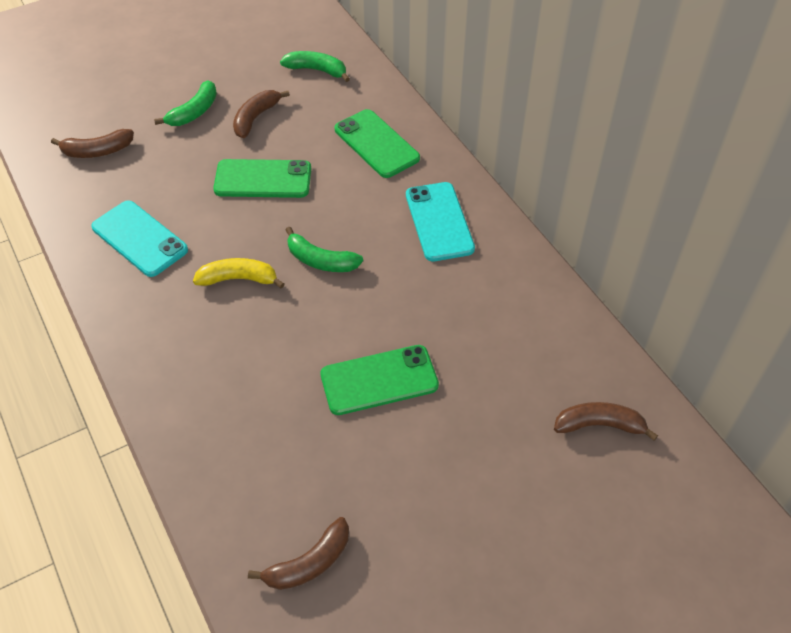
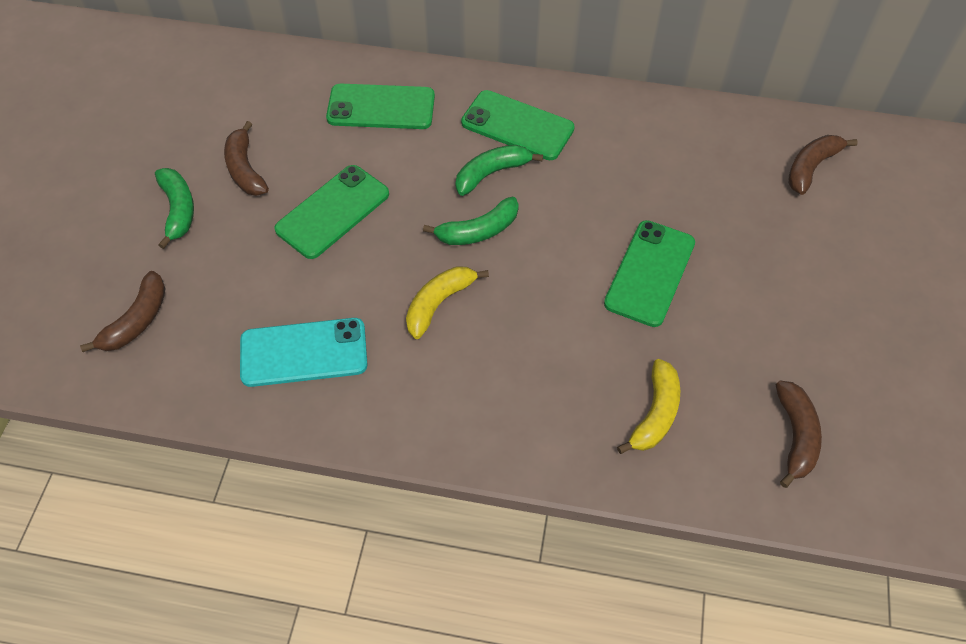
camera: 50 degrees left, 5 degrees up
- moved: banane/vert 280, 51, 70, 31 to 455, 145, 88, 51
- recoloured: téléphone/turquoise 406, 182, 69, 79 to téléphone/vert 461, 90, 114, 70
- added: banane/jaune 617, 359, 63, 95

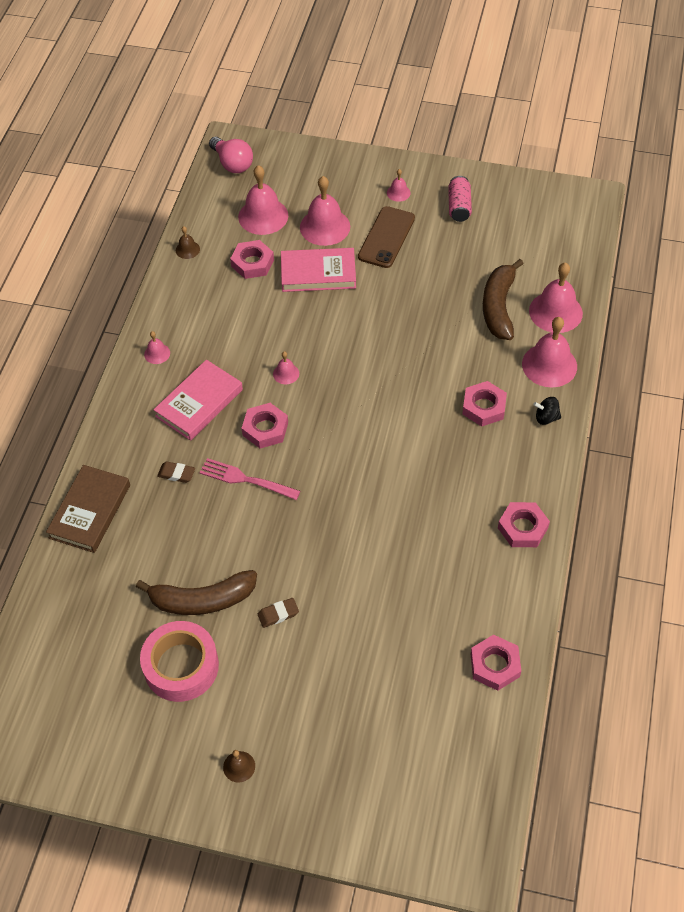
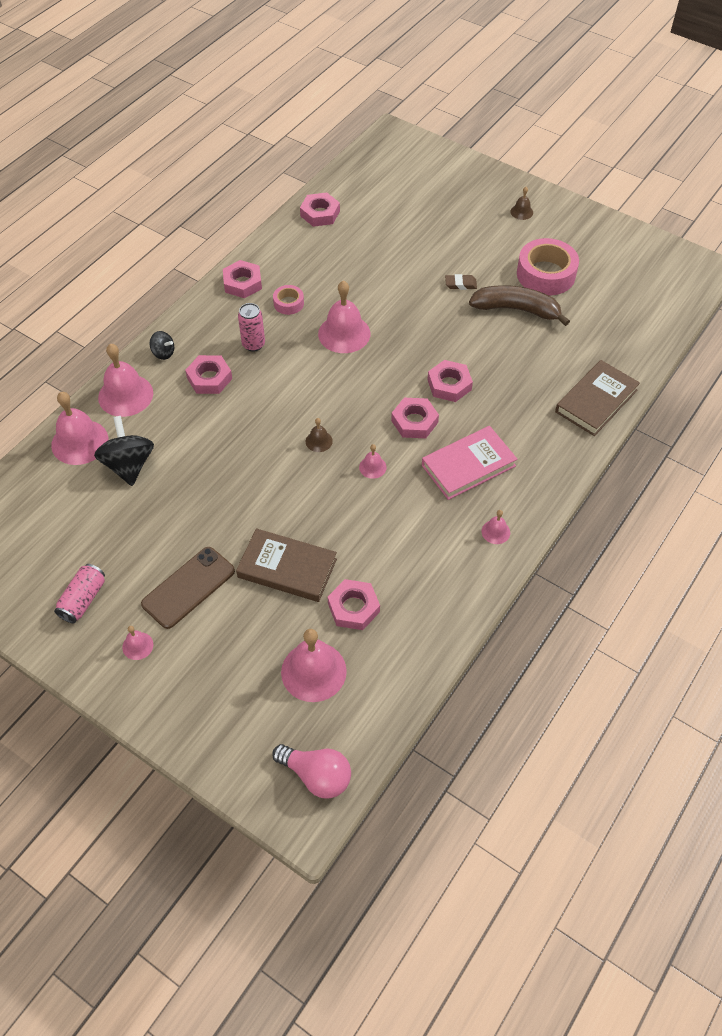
camera: 160 degrees left, 0 degrees up
- turned: ampoule/rose 209, 137, 44, 36 = 272, 744, 79, 55 135 degrees clockwise
- moved: cloche/rose 300, 176, 50, 70 to 318, 281, 52, 72
- moved: cloche/marron 176, 226, 24, 33 to 306, 418, 27, 34
- recoloured: livre/rose 281, 248, 75, 44 to livre/marron 236, 528, 101, 74
- replaced: banane/marron 483, 259, 41, 81 to toupie/noir 94, 416, 60, 70
- replaced: fourchette/rose 199, 458, 101, 42 to écrou/rose 427, 360, 46, 42
- removed: gomme/marron 157, 462, 38, 21
- added: ruban adhésif/rose 273, 285, 31, 30
- added: canette/rose 238, 303, 27, 49

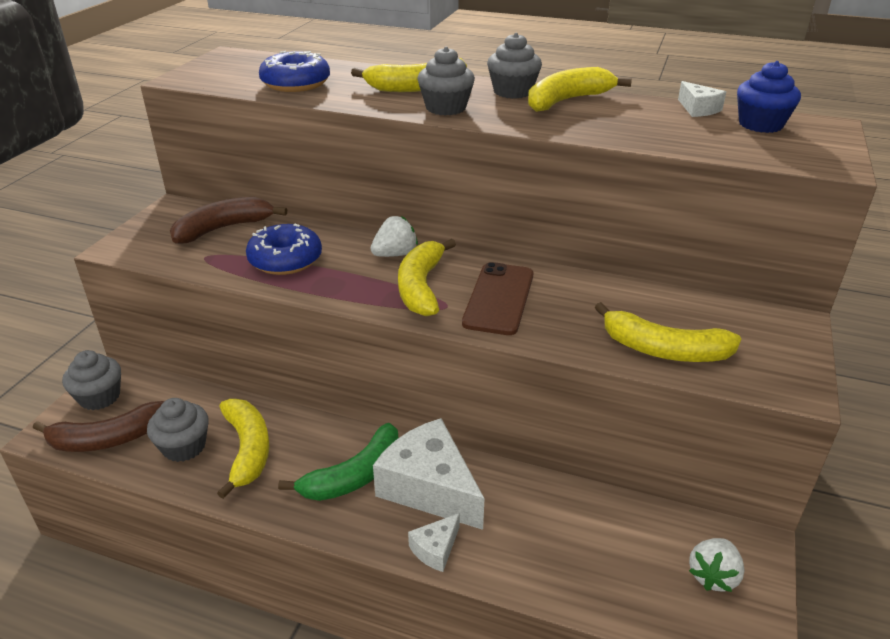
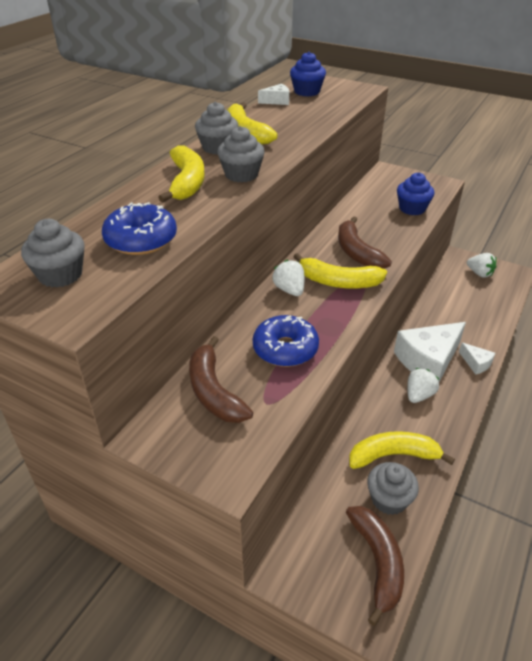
camera: 80 degrees left, 5 degrees up
- replaced: téléphone/marron 462, 262, 71, 73 to banane/marron 338, 216, 54, 53
- replaced: banane/jaune 595, 302, 146, 60 to muffin/bleu 397, 173, 37, 42
- moved: muffin/gris 62, 350, 59, 60 to 21, 219, 64, 69
- replaced: banane/vert 278, 423, 120, 78 to fraise/blanc 407, 368, 32, 35

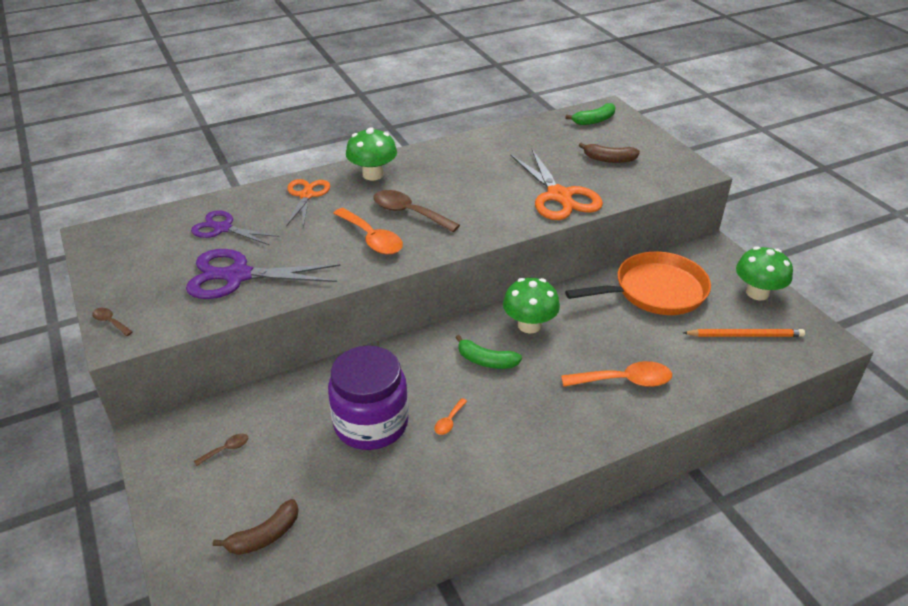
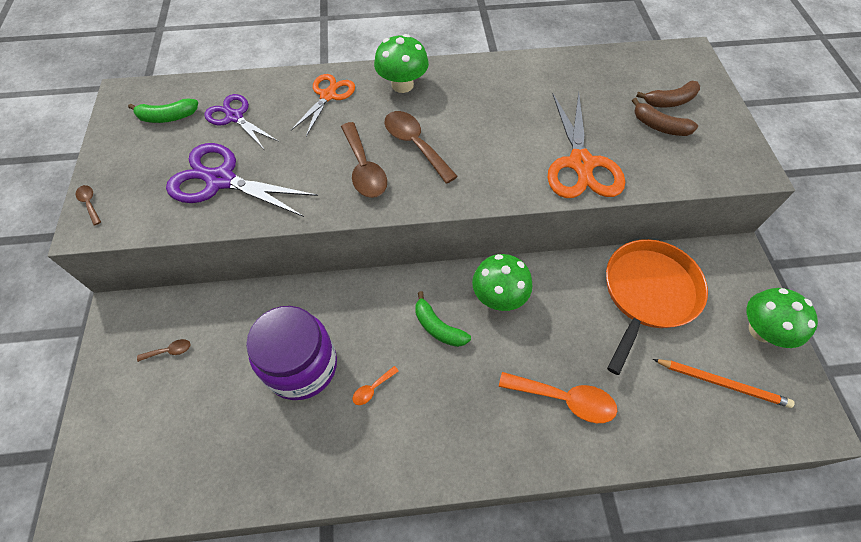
camera: 20 degrees right, 20 degrees up
- moved: banane/vert 565, 103, 50, 22 to 128, 98, 70, 25
- recoloured: cuillère/orange 333, 208, 70, 47 to cuillère/marron 341, 122, 46, 76
- turned: poêle/orange 565, 251, 146, 64 = 606, 239, 102, 136 60 degrees counterclockwise
- moved: banane/marron 213, 499, 85, 56 to 636, 81, 64, 26

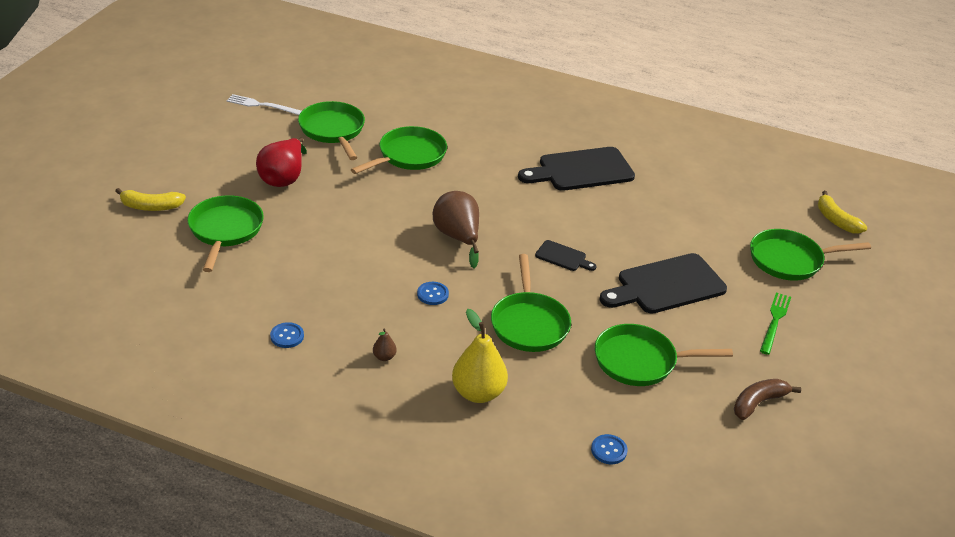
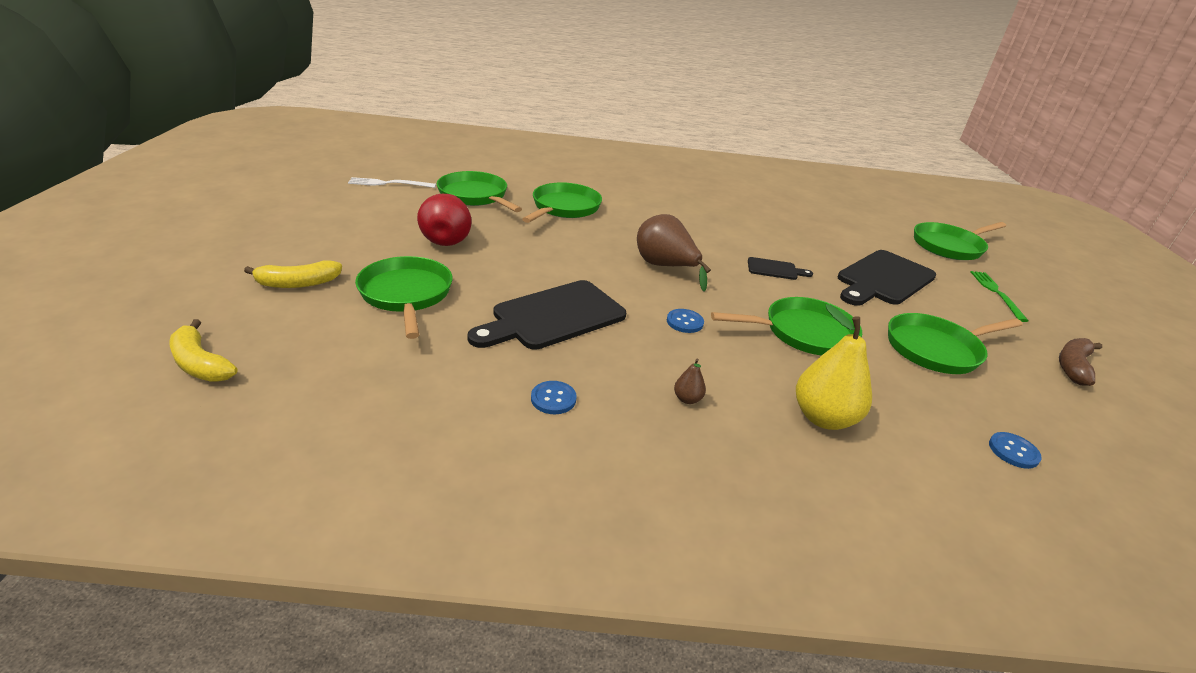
camera: 20 degrees left, 5 degrees down
- moved: planche à découper/noir 518, 147, 117, 44 to 467, 280, 159, 70
- moved: banane/jaune 818, 191, 49, 43 to 169, 319, 69, 63
- turned: poêle/vert 491, 254, 80, 98 = 711, 297, 151, 58 75 degrees counterclockwise

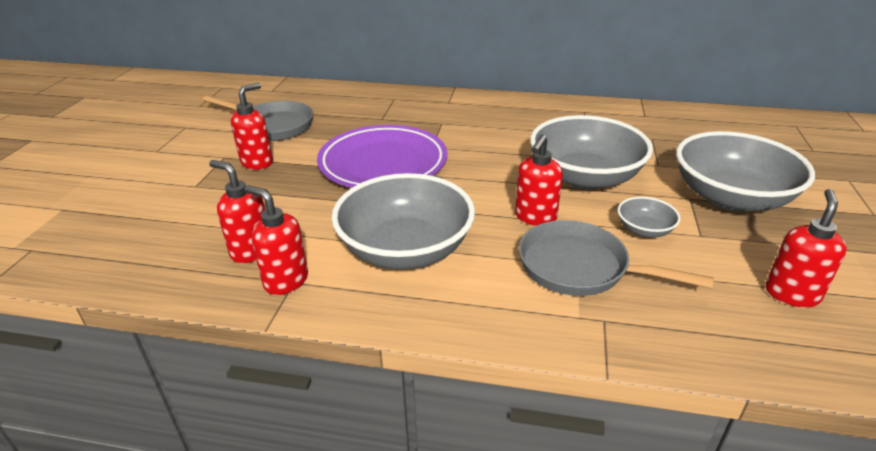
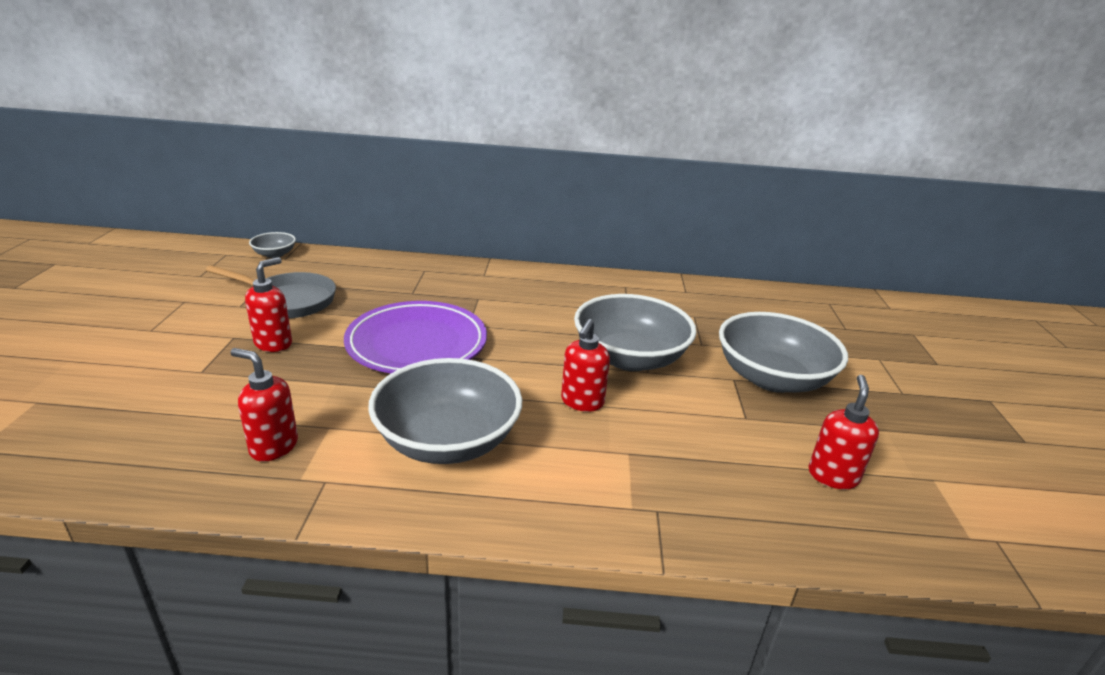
camera: 10 degrees left, 5 degrees down
- removed: distributeur de savon/rouge 244, 185, 64, 110
- moved: bol/gris 617, 197, 64, 41 to 249, 232, 47, 26
- removed: poêle/gris 519, 220, 195, 76

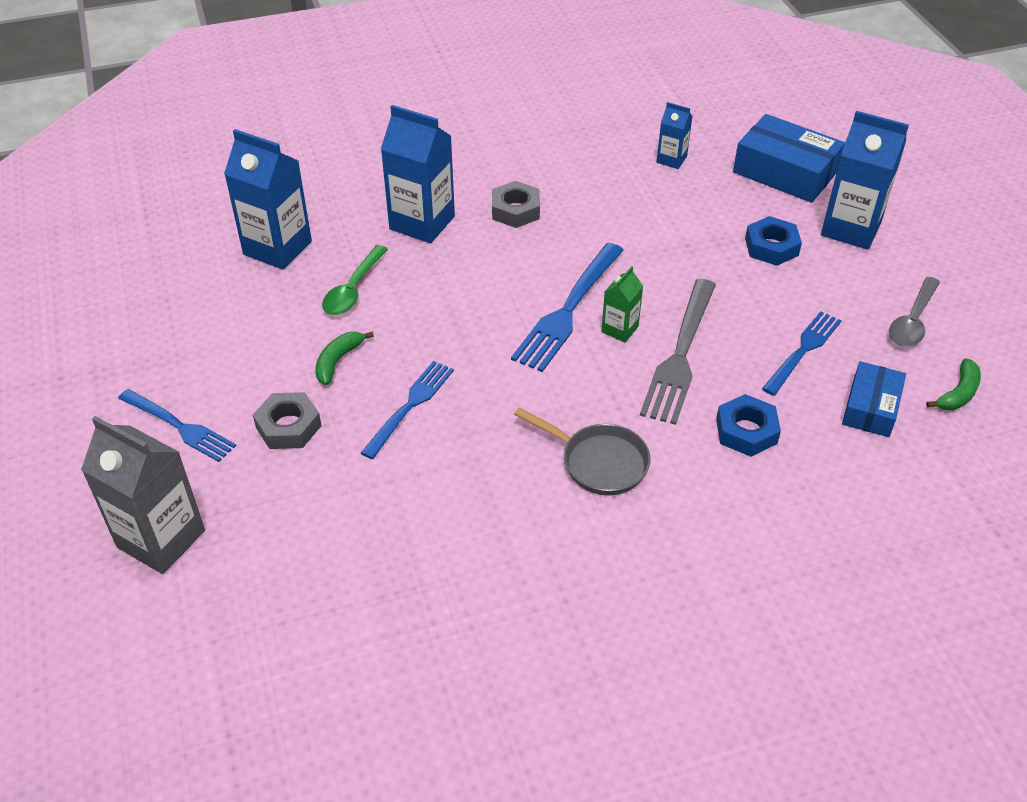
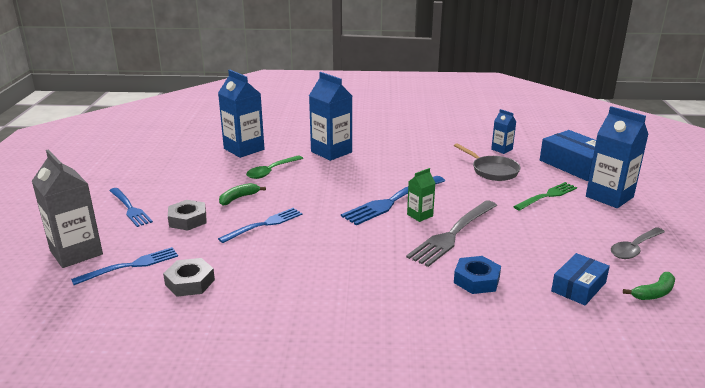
camera: 20 degrees right, 20 degrees down
- moved: écrou/gris 492, 181, 48, 47 to 163, 258, 52, 39
- replaced: écrou/bleu 745, 216, 57, 50 to fourchette/vert 513, 182, 64, 29
- moved: fourchette/bleu 762, 311, 79, 85 to 71, 247, 107, 38
- moved: poêle/gris 514, 407, 137, 89 to 454, 143, 67, 38

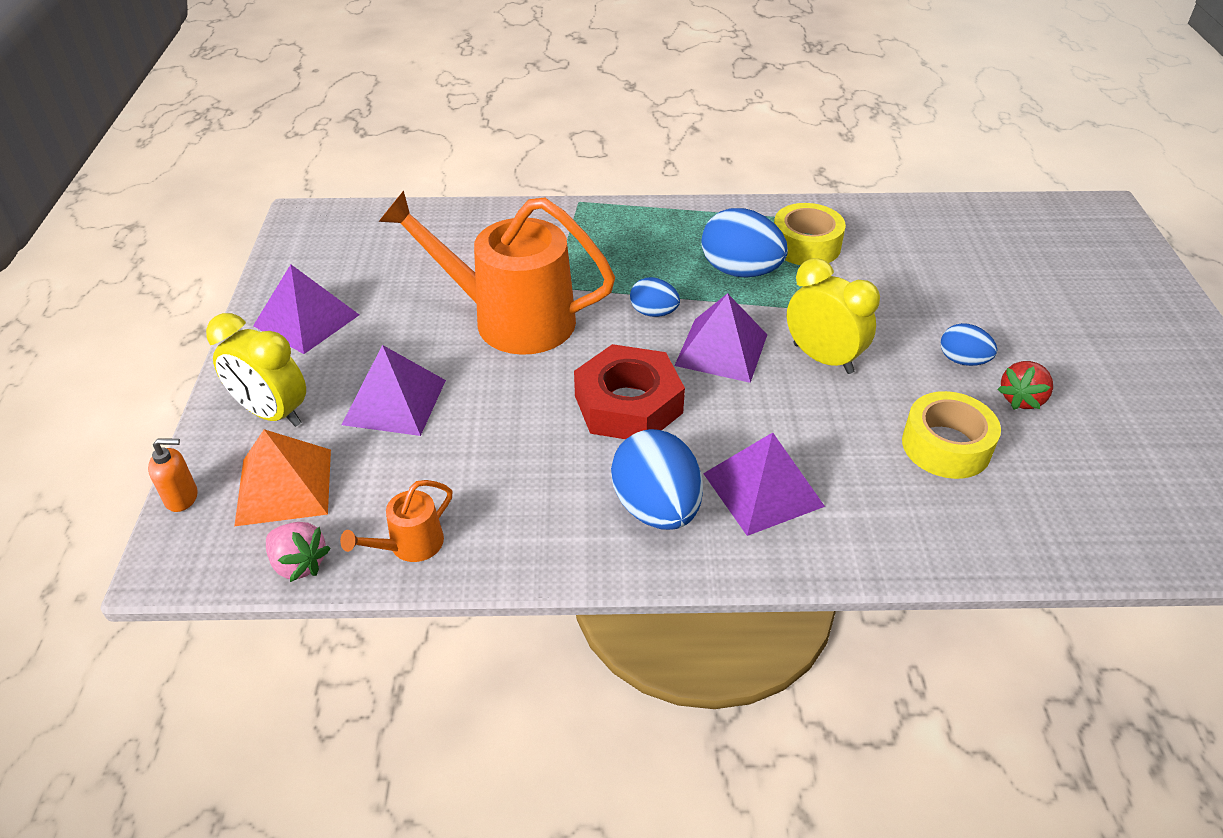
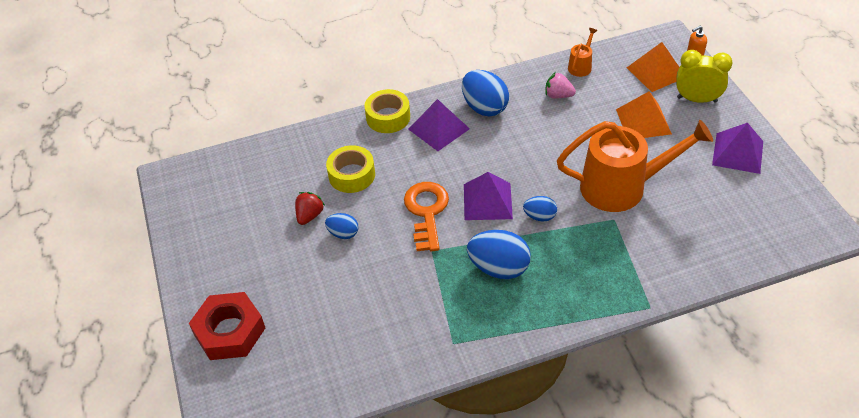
camera: 165 degrees right, 5 degrees up
- moved: ruban adhésif/jaune 774, 203, 72, 62 to 365, 89, 45, 44
- replaced: réveil/jaune 787, 258, 93, 116 to clé/orange 404, 182, 45, 69
- moved: écrou/rouge 574, 344, 111, 95 to 189, 292, 76, 68
- recoloured: pyramide/violet 342, 345, 104, 91 to pyramide/orange 616, 91, 56, 47
- moved: fraise/rose 266, 522, 65, 60 to 545, 72, 31, 26

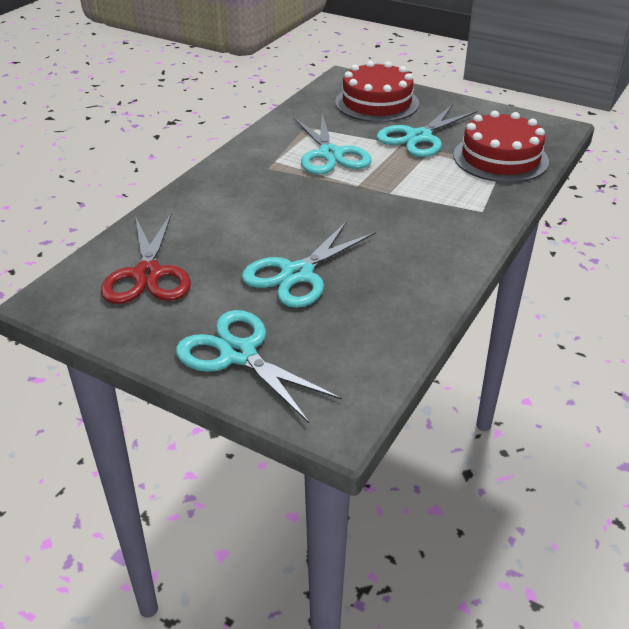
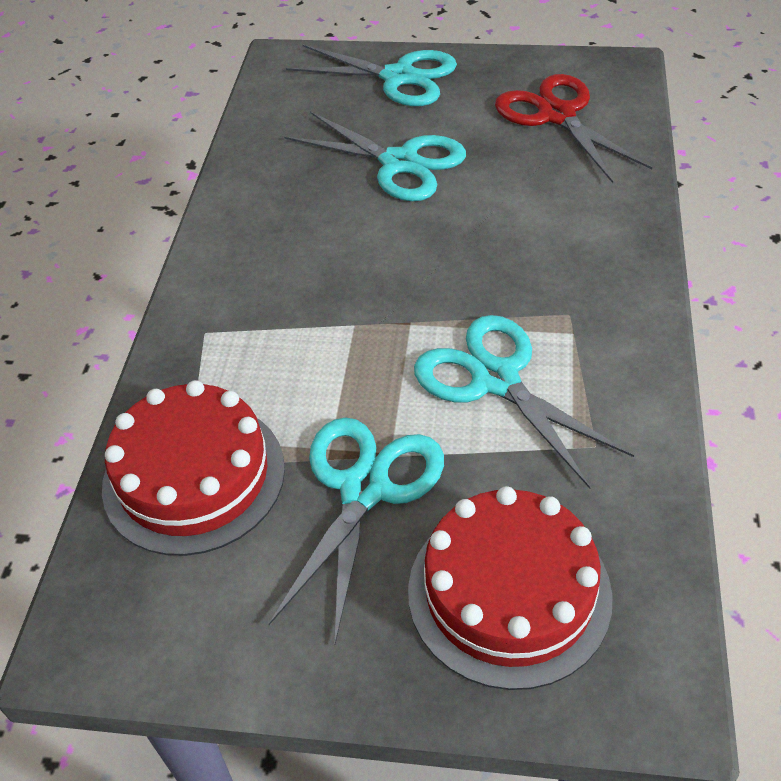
camera: 160 degrees right, 10 degrees up
- turned: ciseaux/turquoise 242, 221, 134, 87 = 284, 111, 182, 90 105 degrees clockwise

